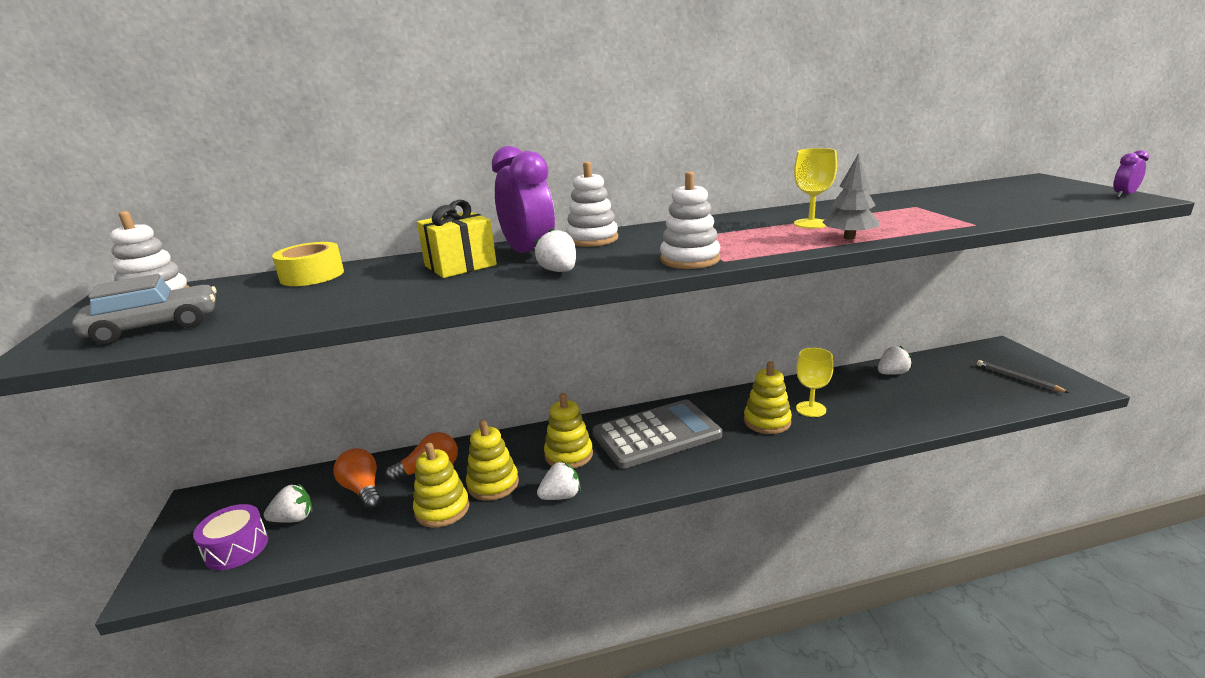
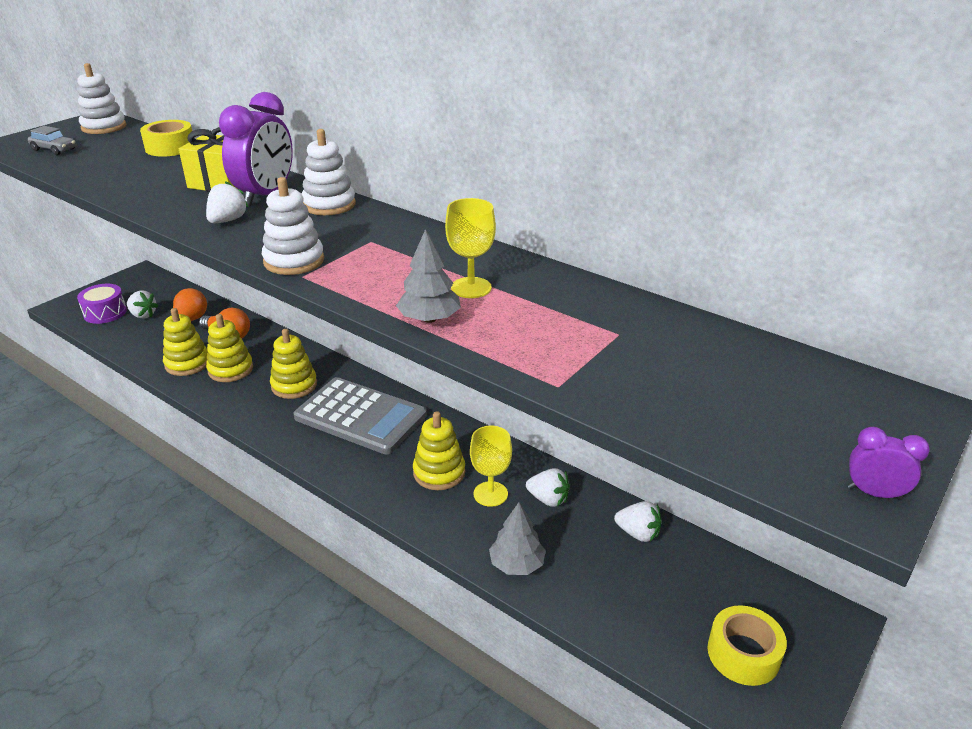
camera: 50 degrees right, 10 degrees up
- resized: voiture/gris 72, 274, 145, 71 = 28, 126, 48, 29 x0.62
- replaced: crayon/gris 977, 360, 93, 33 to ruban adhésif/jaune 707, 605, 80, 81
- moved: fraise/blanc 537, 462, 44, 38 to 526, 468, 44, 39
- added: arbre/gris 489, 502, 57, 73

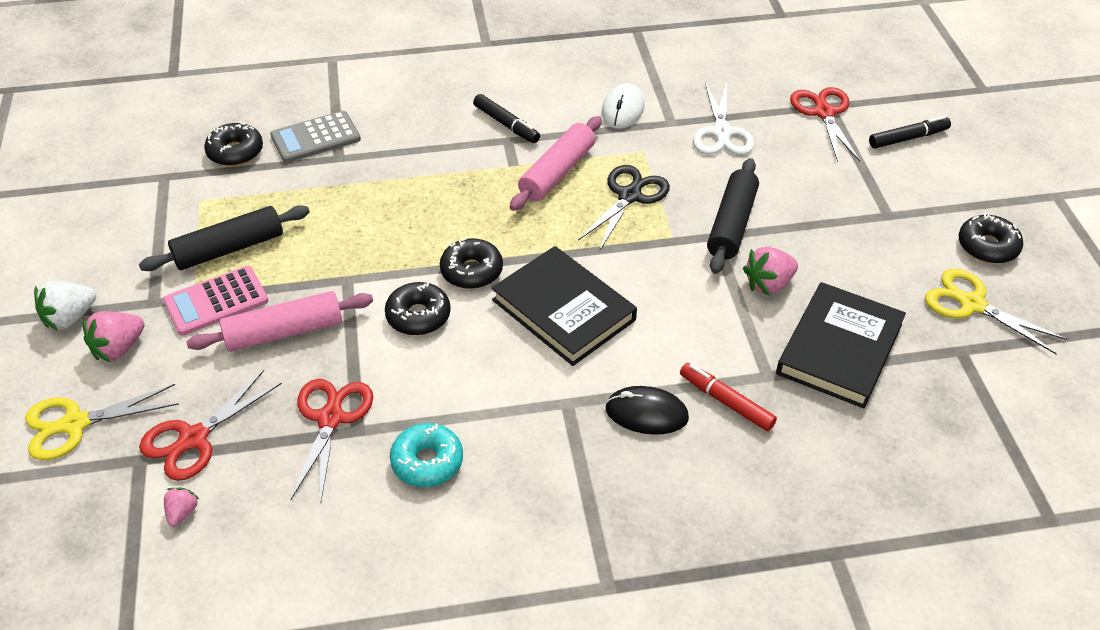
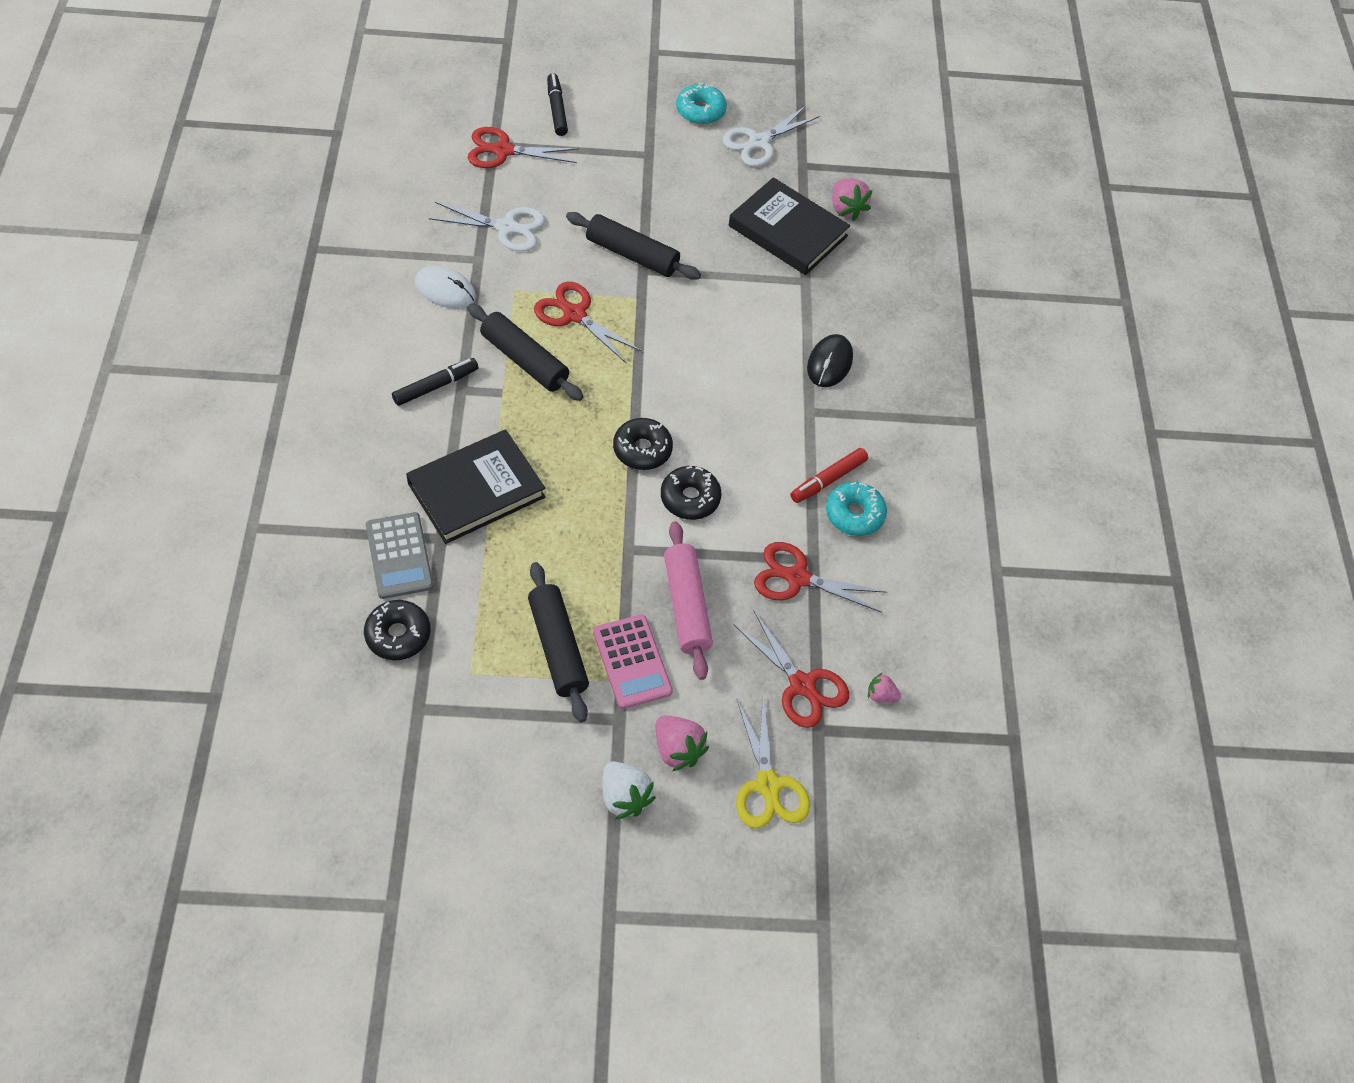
camera: 85 degrees left, 10 degrees up
- recoloured: rouleau à pâtisserie/rose 510, 116, 92, 95 to rouleau à pâtisserie/noir 467, 304, 116, 97
- recoloured: ciseaux/noir 578, 165, 92, 85 to ciseaux/rouge 534, 282, 108, 81
- recoloured: beignet/noir 959, 213, 64, 51 to beignet/turquoise 676, 83, 51, 41
- moved: livre/noir 492, 246, 145, 120 to 406, 429, 139, 115
- moved: fraise/rose 743, 246, 55, 49 to 832, 179, 41, 42
- recoloured: ciseaux/jaune 925, 269, 142, 86 to ciseaux/blanc 722, 106, 98, 61
- moved: feutre/rouge 680, 363, 97, 68 to 790, 448, 78, 55

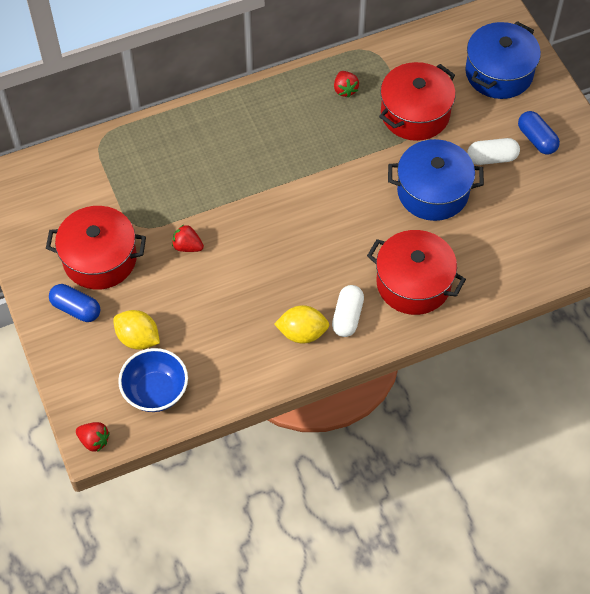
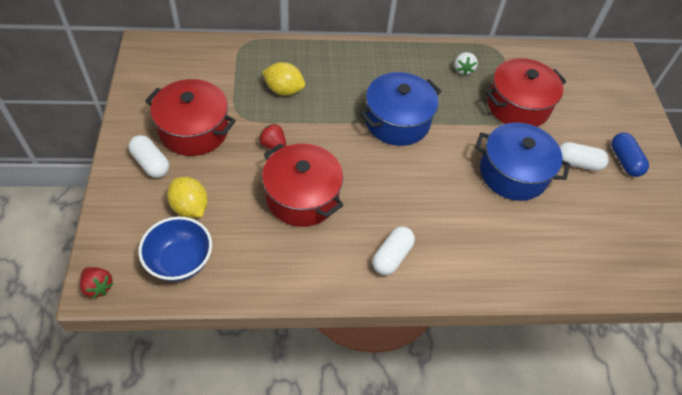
camera: 15 degrees right, 5 degrees down
- moved: marmite/bleu 465, 21, 76, 78 to 360, 72, 81, 74
- recoloured: fraise/rouge 334, 71, 25, 27 to fraise/blanc 454, 52, 24, 24
- moved: marmite/rouge 367, 230, 99, 85 to 262, 143, 82, 84
- recoloured: gélule/bleu 49, 284, 51, 38 to gélule/blanc 128, 135, 41, 43
- moved: citron/jaune 274, 305, 55, 39 to 262, 62, 43, 34

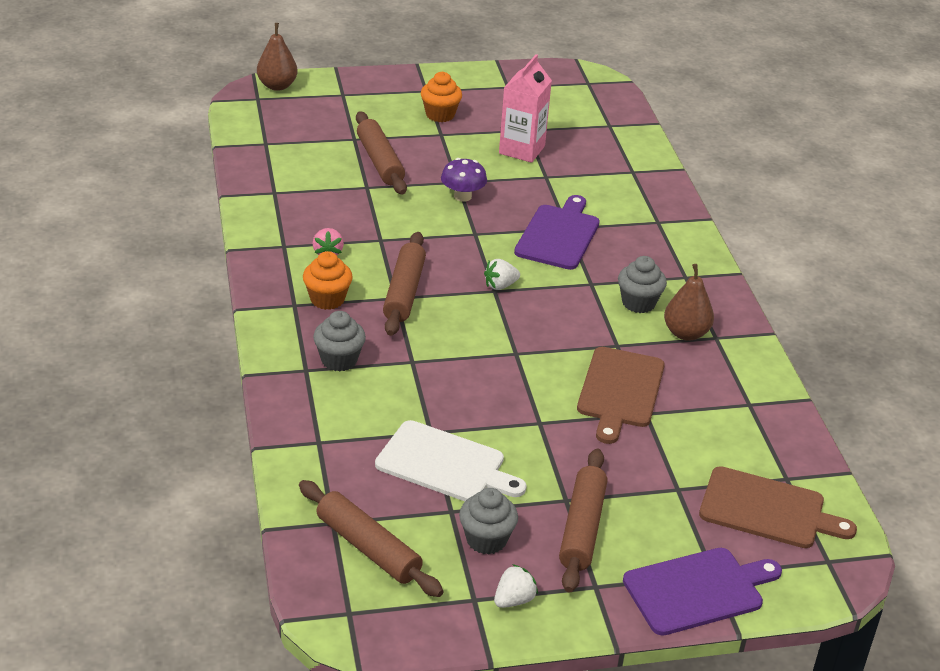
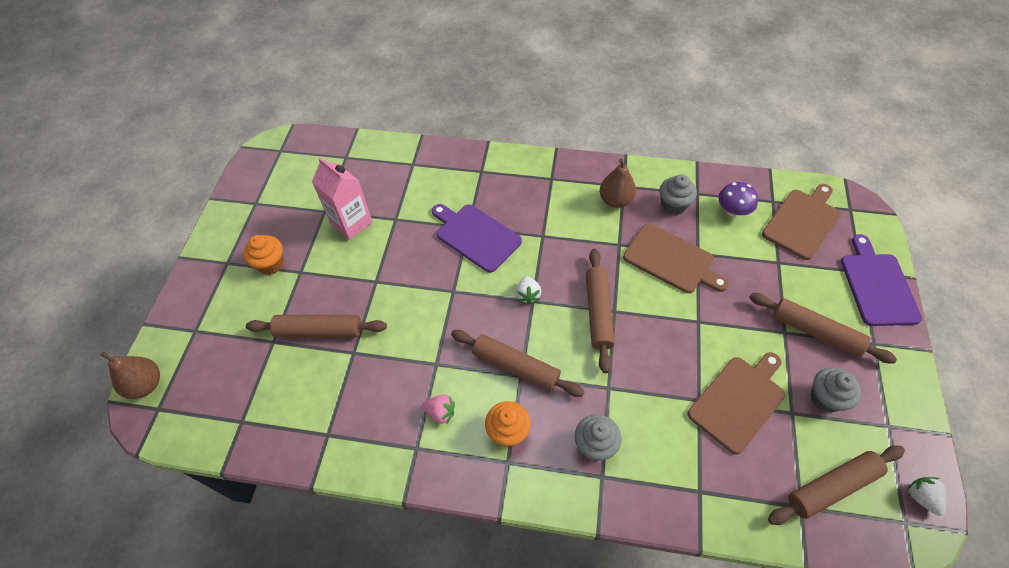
camera: 65 degrees left, 20 degrees up
- moved: champignon/violet 441, 158, 46, 44 to 718, 182, 40, 35
- moved: muffin/gris 618, 256, 49, 57 to 660, 175, 37, 40
- recoloured: planche à découper/blanc 375, 420, 152, 81 to planche à découper/marron 687, 352, 98, 103
- moved: fraise/blanc 494, 564, 44, 44 to 907, 477, 39, 39
- added: rouleau à pâtisserie/marron 586, 248, 29, 125

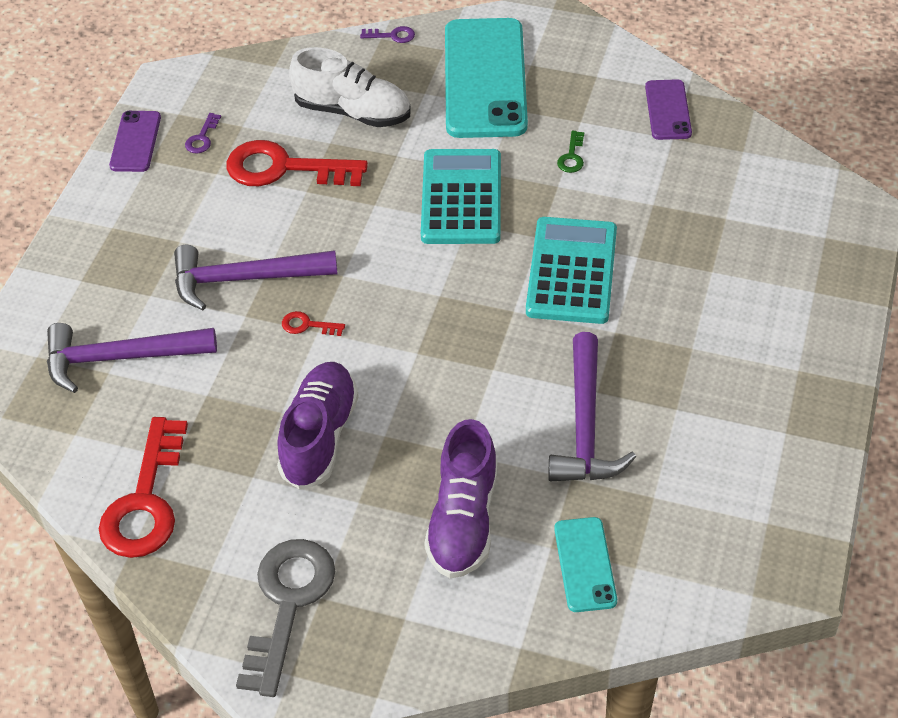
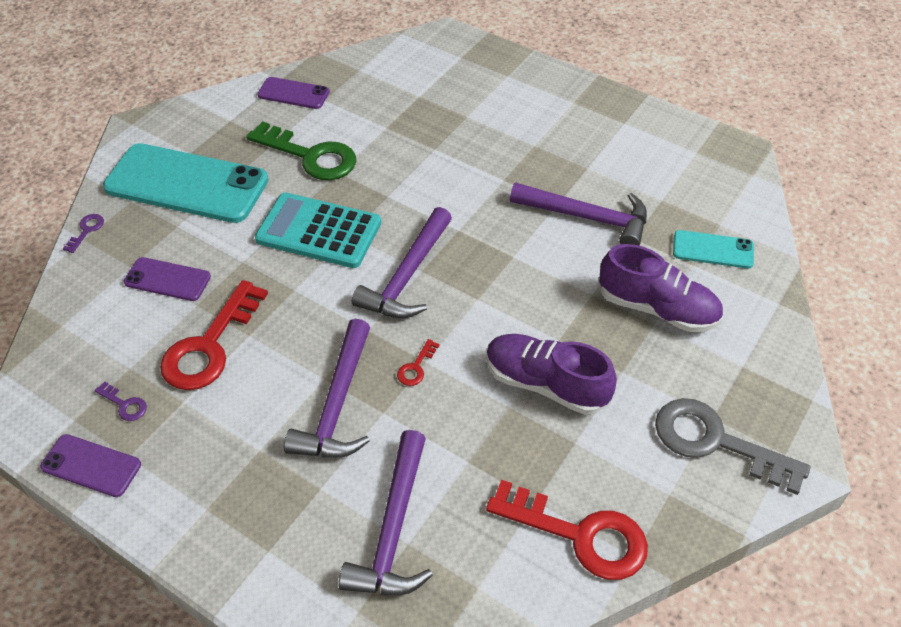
camera: 75 degrees left, 0 degrees up
- replaced: chaussure/blanc 289, 47, 122, 80 to téléphone/violet 124, 257, 87, 44
- resized: clé/vert 557, 131, 27, 42 = 246, 121, 110, 59 x2.41
- removed: calculatrice/turquoise 526, 217, 91, 107
- added: marteau/violet 352, 207, 100, 111

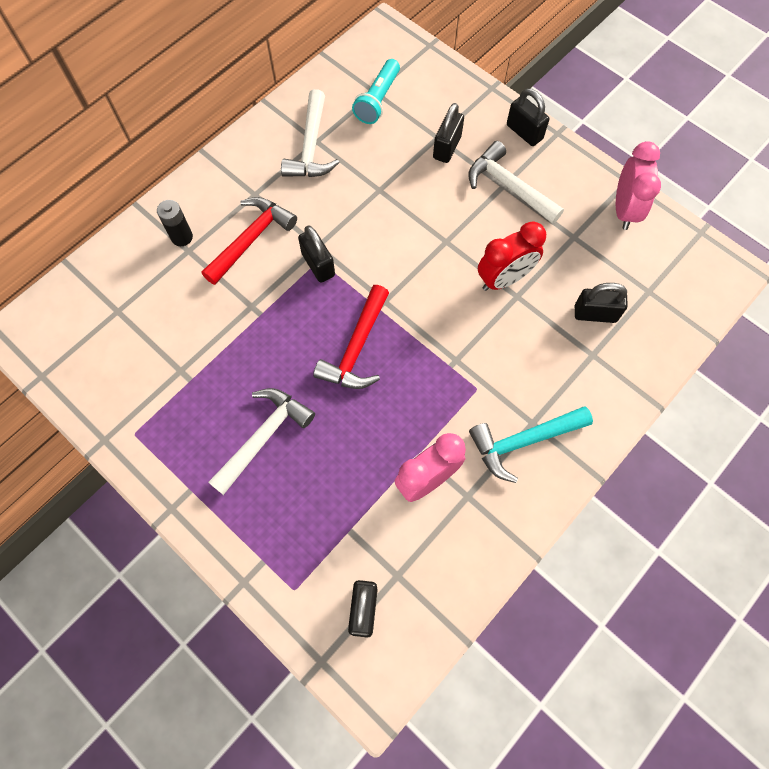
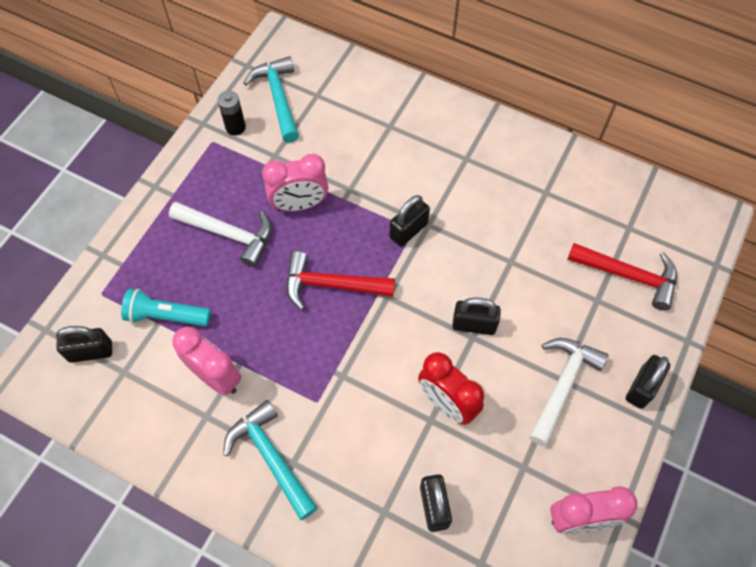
camera: 75 degrees right, 5 degrees down
- moved: lampe de poche/turquoise 352, 59, 48, 65 to 121, 289, 90, 37
- removed: marteau/blanc 281, 89, 59, 88
- moved: cadenas/noir 433, 103, 31, 60 to 452, 297, 49, 38
- moved: marteau/rouge 201, 197, 96, 88 to 567, 243, 110, 68
- moved: pile/noir 157, 200, 36, 46 to 218, 91, 28, 44
- added: marteau/turquoise 244, 56, 55, 87
- added: réveil/rose 262, 154, 66, 57

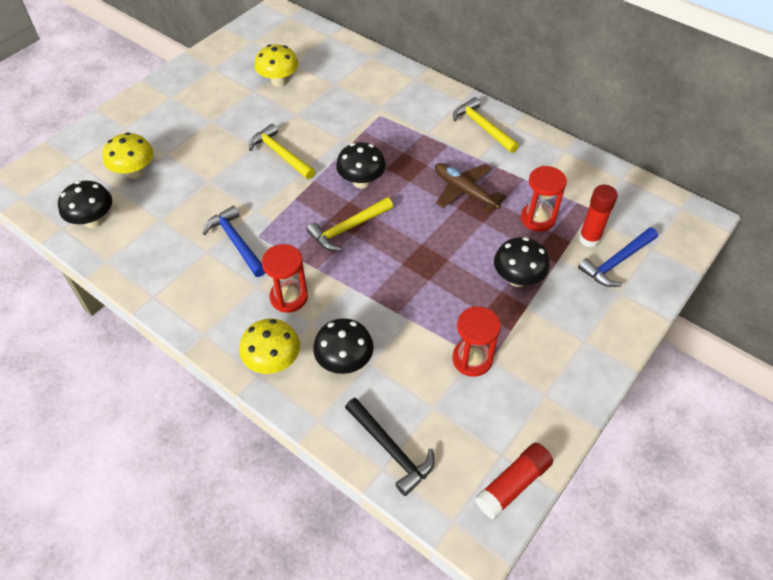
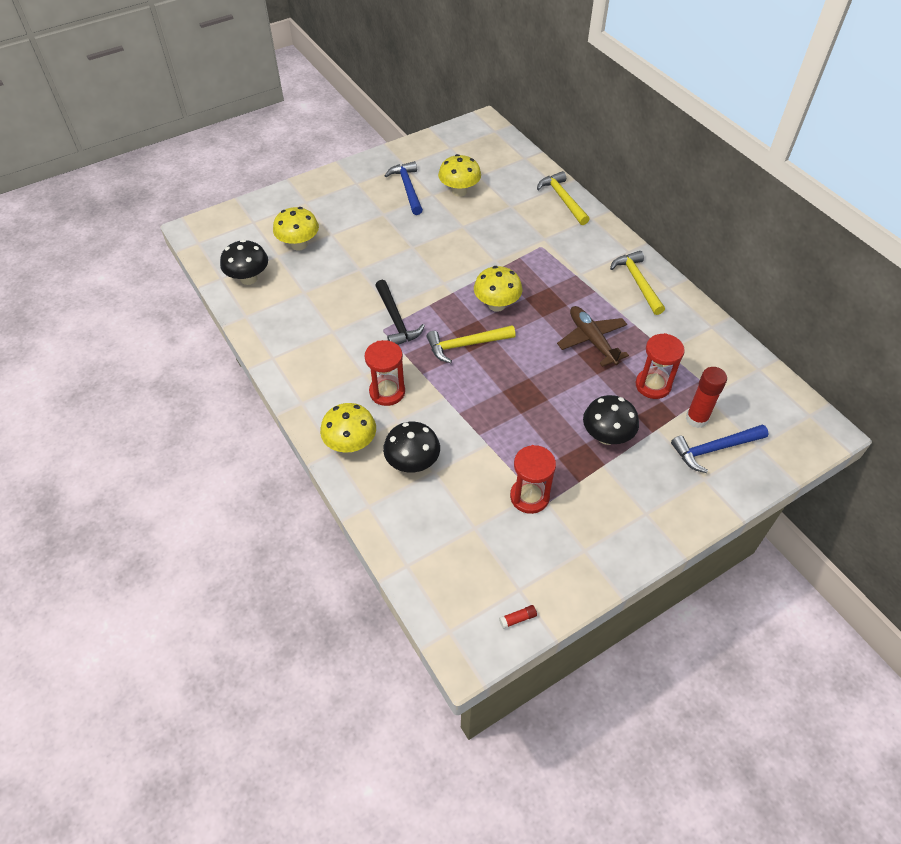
camera: 20 degrees right, 0 degrees up
- moved: marteau/jaune 249, 124, 66, 55 to 537, 171, 53, 54
- recoloured: champignon/noir 336, 142, 50, 46 to champignon/jaune 474, 266, 48, 46
- moved: marteau/bleu 203, 206, 62, 71 to 385, 161, 38, 54
- moved: marteau/noir 345, 398, 90, 98 to 375, 280, 50, 65
- resized: bâton de colle/rouge 475, 443, 78, 76 = 499, 605, 38, 24 x0.45

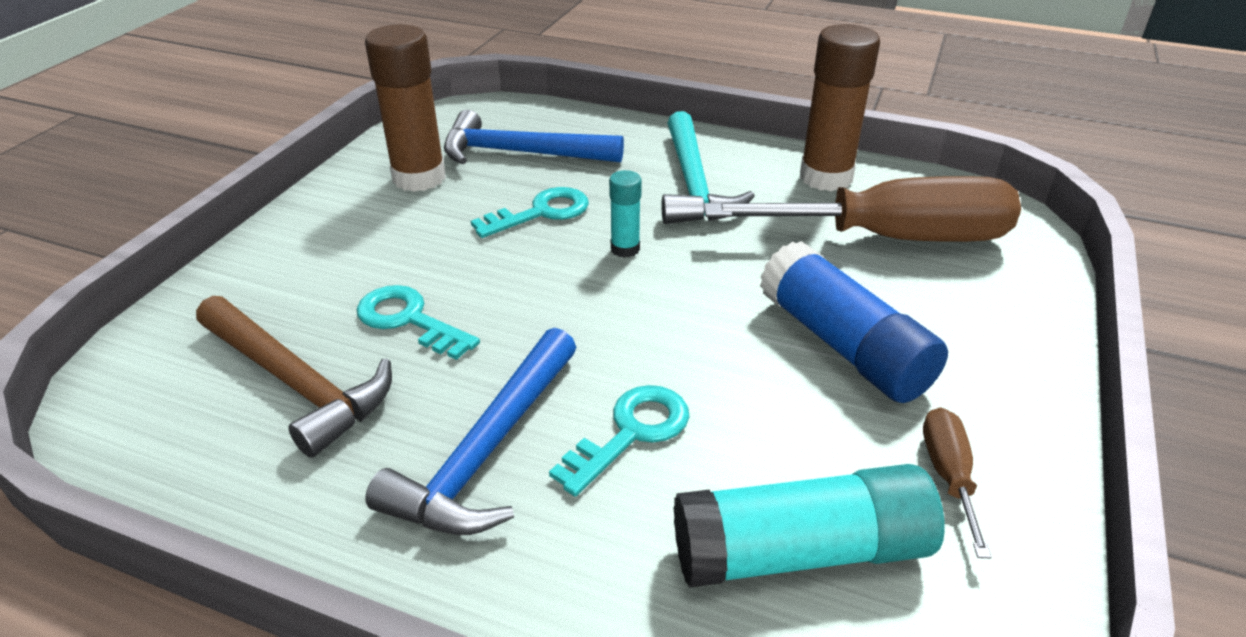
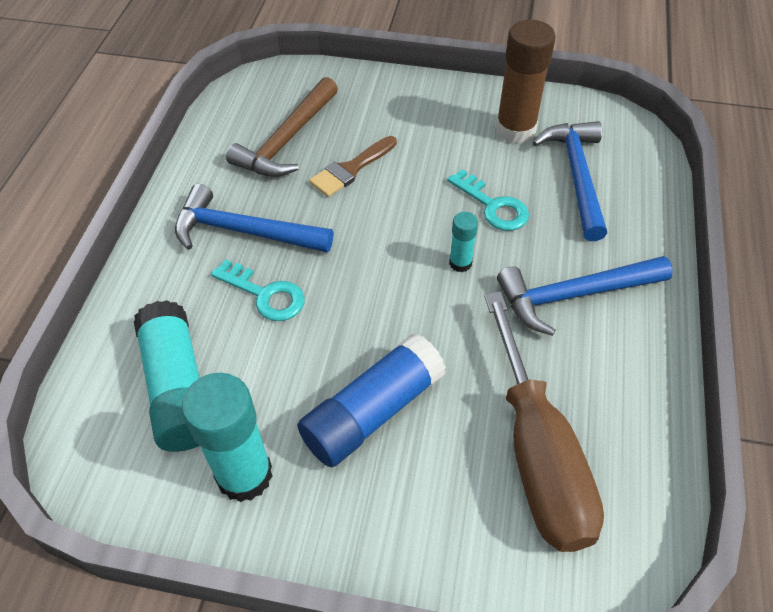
camera: 80 degrees right, 15 degrees up
- removed: bâton de colle/marron 800, 24, 80, 167
- recoloured: marteau/turquoise 662, 111, 93, 113 to marteau/bleu 497, 256, 176, 80
- replaced: clé/turquoise 357, 285, 123, 75 to pinceau/marron 309, 136, 88, 61
- replaced: tournevis/marron 923, 407, 68, 151 to bâton de colle/turquoise 181, 373, 92, 129

